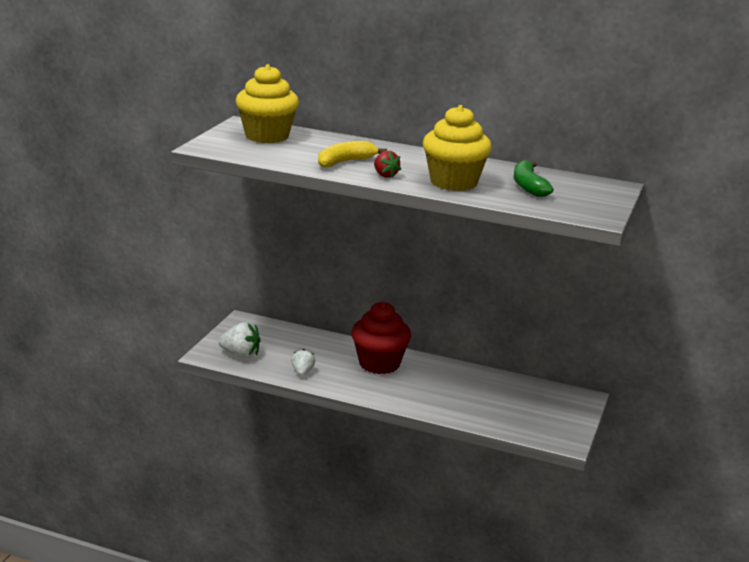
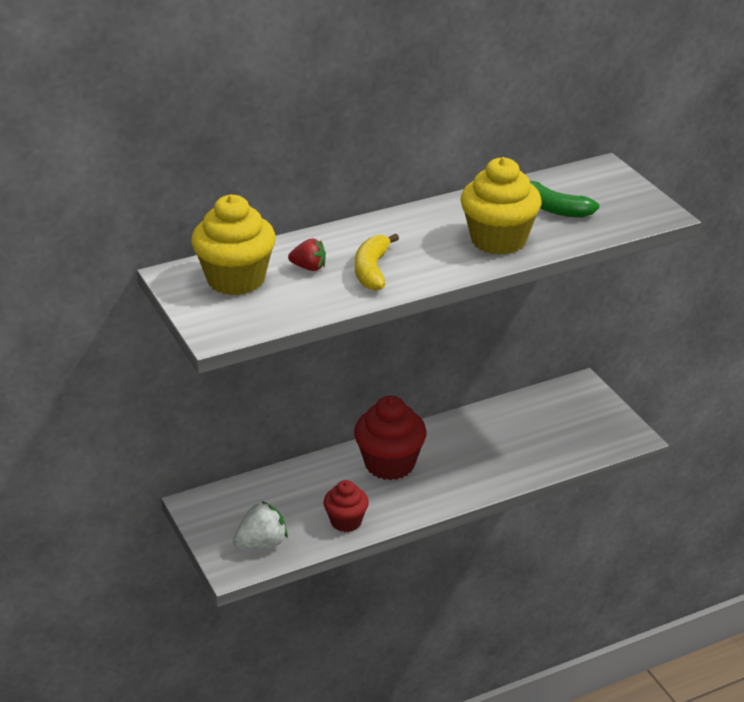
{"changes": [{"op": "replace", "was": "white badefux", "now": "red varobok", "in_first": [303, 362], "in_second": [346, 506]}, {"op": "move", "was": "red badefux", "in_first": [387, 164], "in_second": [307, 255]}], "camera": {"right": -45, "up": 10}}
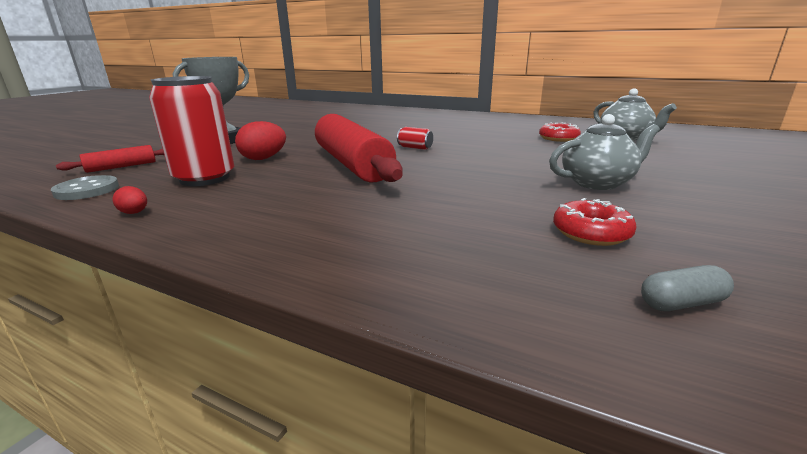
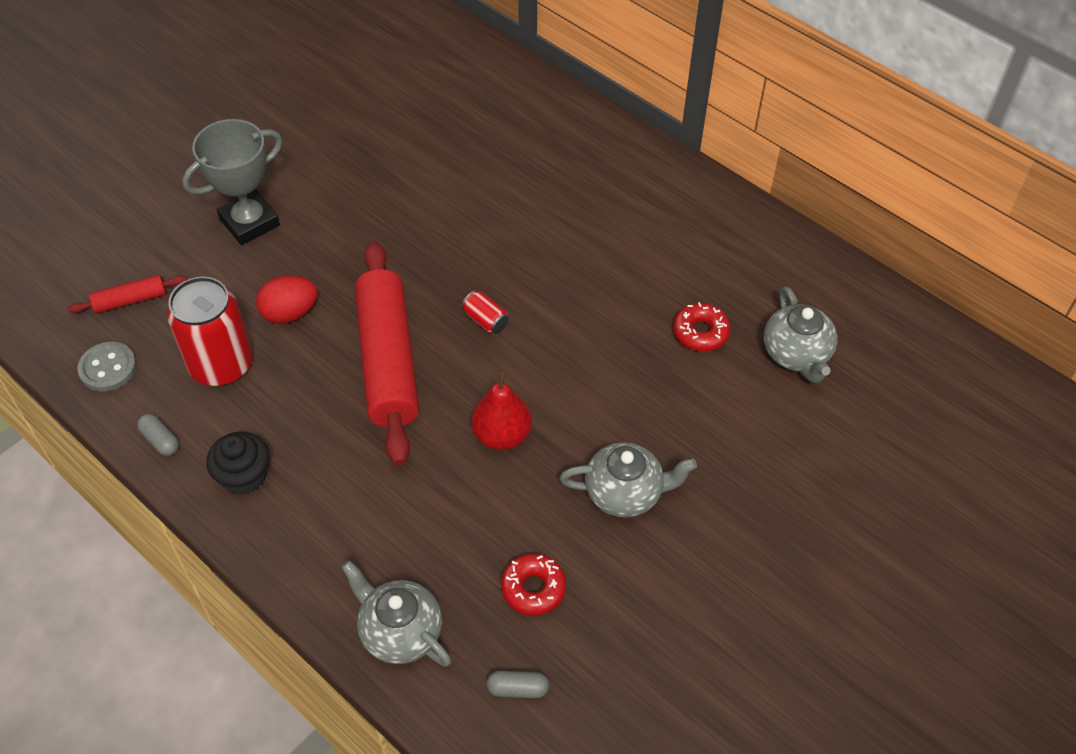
{"changes": [{"op": "replace", "was": "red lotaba", "now": "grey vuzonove", "in_first": [130, 200], "in_second": [158, 435]}, {"op": "insert", "now": "black varobok", "in_second": [238, 463]}, {"op": "insert", "now": "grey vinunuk", "in_second": [397, 613]}, {"op": "insert", "now": "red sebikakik", "in_second": [501, 411]}], "camera": {"right": 15, "up": 30}}
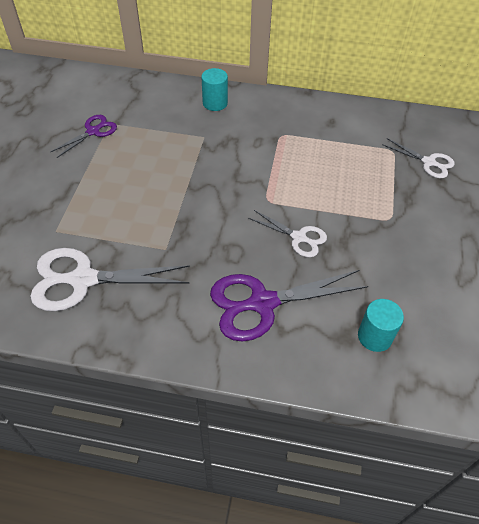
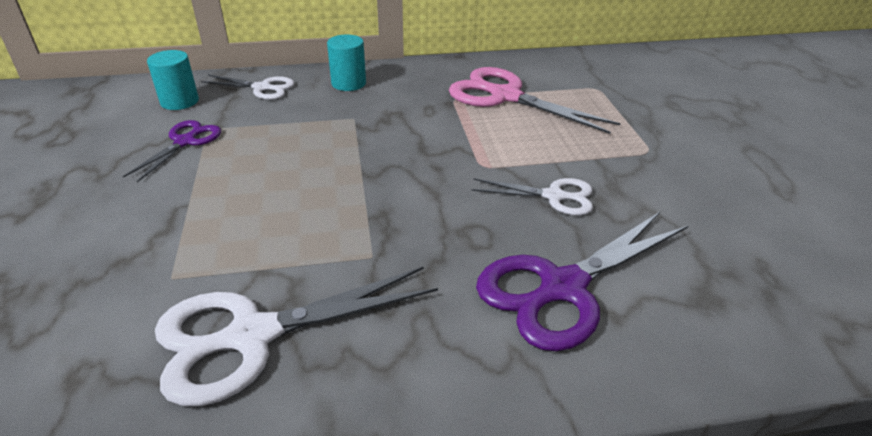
{"changes": [{"op": "move", "was": "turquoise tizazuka", "in_first": [381, 325], "in_second": [173, 80]}, {"op": "move", "was": "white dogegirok", "in_first": [418, 158], "in_second": [247, 87]}, {"op": "insert", "now": "pink dogegirok", "in_second": [535, 100]}], "camera": {"right": -20, "up": -15}}
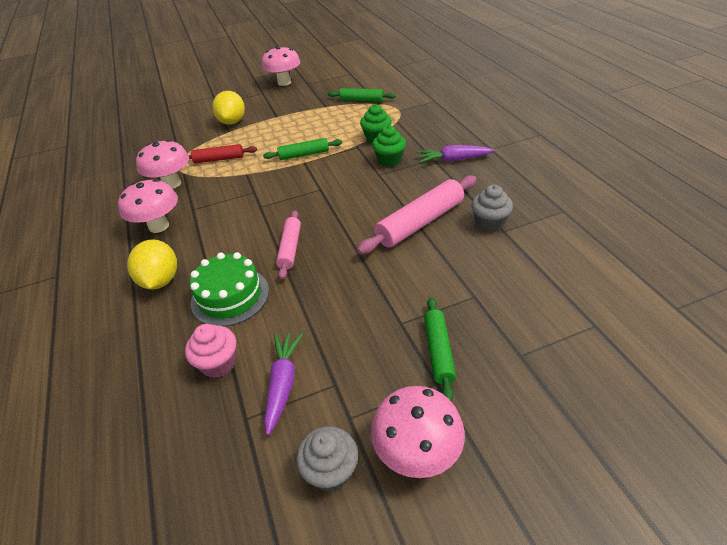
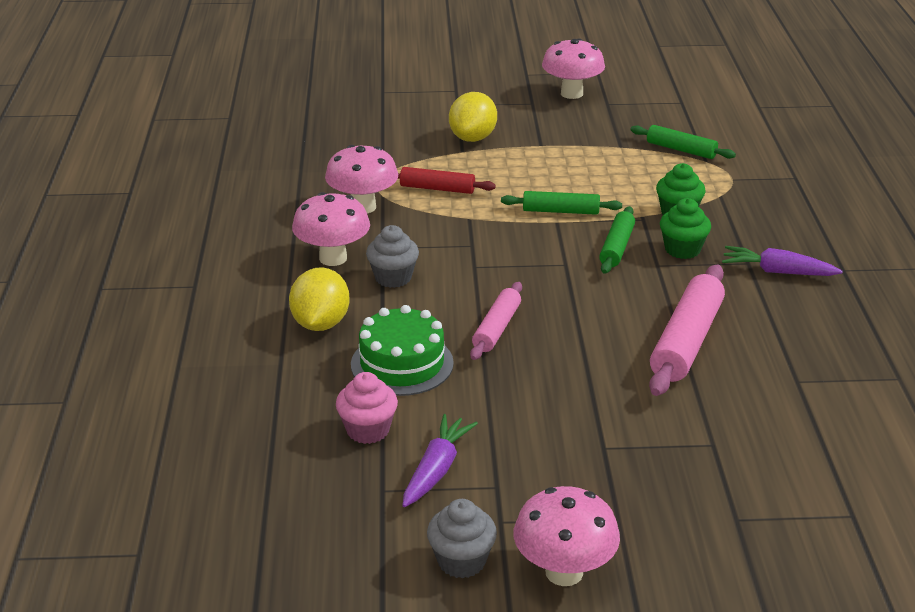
{"changes": [{"op": "rotate", "was": "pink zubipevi", "in_first": [417, 214], "in_second": [687, 330], "clockwise": -45}, {"op": "move", "was": "green zubipevi", "in_first": [440, 349], "in_second": [617, 240]}, {"op": "move", "was": "grey varobok", "in_first": [492, 208], "in_second": [392, 256]}], "camera": {"right": 15, "up": -10}}
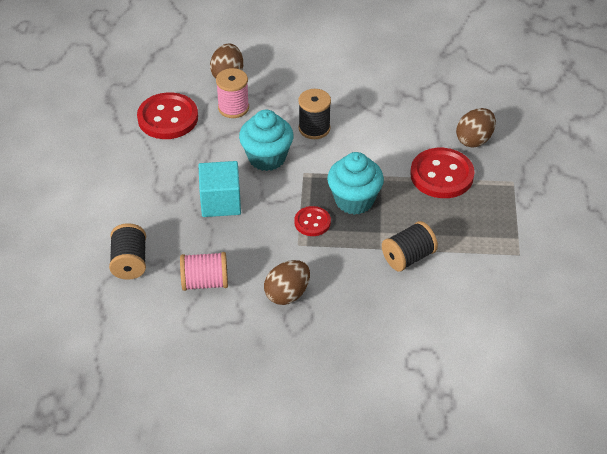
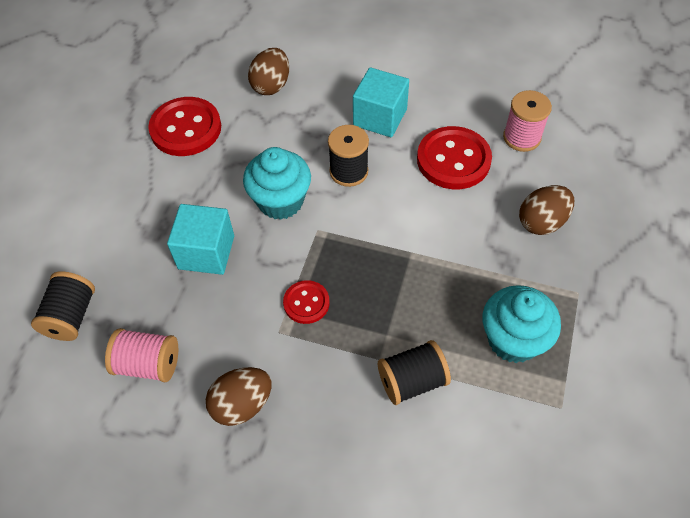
{"changes": [{"op": "move", "was": "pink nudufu", "in_first": [232, 93], "in_second": [527, 121]}, {"op": "move", "was": "turquoise varobok", "in_first": [355, 183], "in_second": [521, 324]}, {"op": "move", "was": "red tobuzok", "in_first": [442, 173], "in_second": [454, 157]}, {"op": "insert", "now": "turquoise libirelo", "in_second": [381, 102]}], "camera": {"right": 15, "up": 10}}
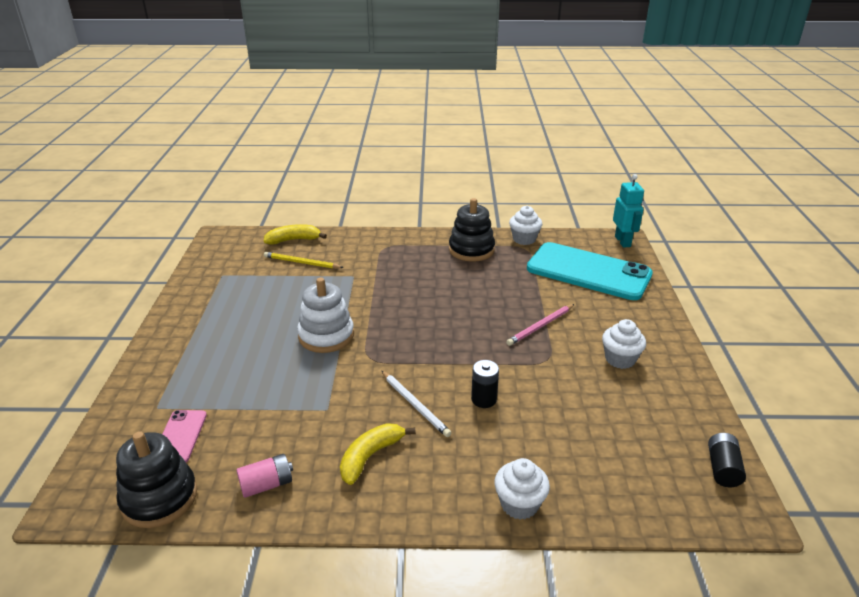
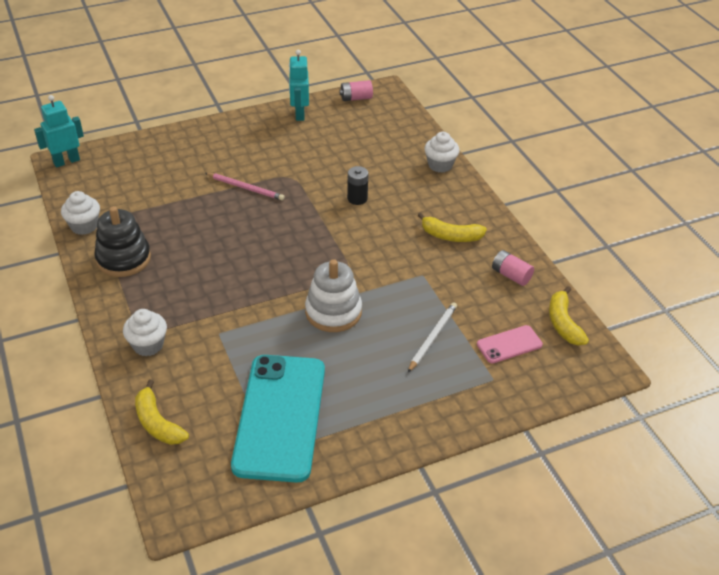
{"changes": [{"op": "replace", "was": "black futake", "now": "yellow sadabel", "in_first": [156, 479], "in_second": [569, 315]}, {"op": "delete", "was": "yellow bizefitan", "in_first": [304, 260]}, {"op": "move", "was": "white bizefitan", "in_first": [416, 404], "in_second": [432, 337]}, {"op": "move", "was": "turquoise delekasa", "in_first": [590, 271], "in_second": [278, 419]}, {"op": "move", "was": "white varobok", "in_first": [624, 344], "in_second": [145, 332]}, {"op": "recolor", "was": "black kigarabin", "now": "pink kigarabin", "in_first": [727, 460], "in_second": [356, 90]}, {"op": "insert", "now": "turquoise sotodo", "in_second": [299, 85]}], "camera": {"right": -115, "up": 10}}
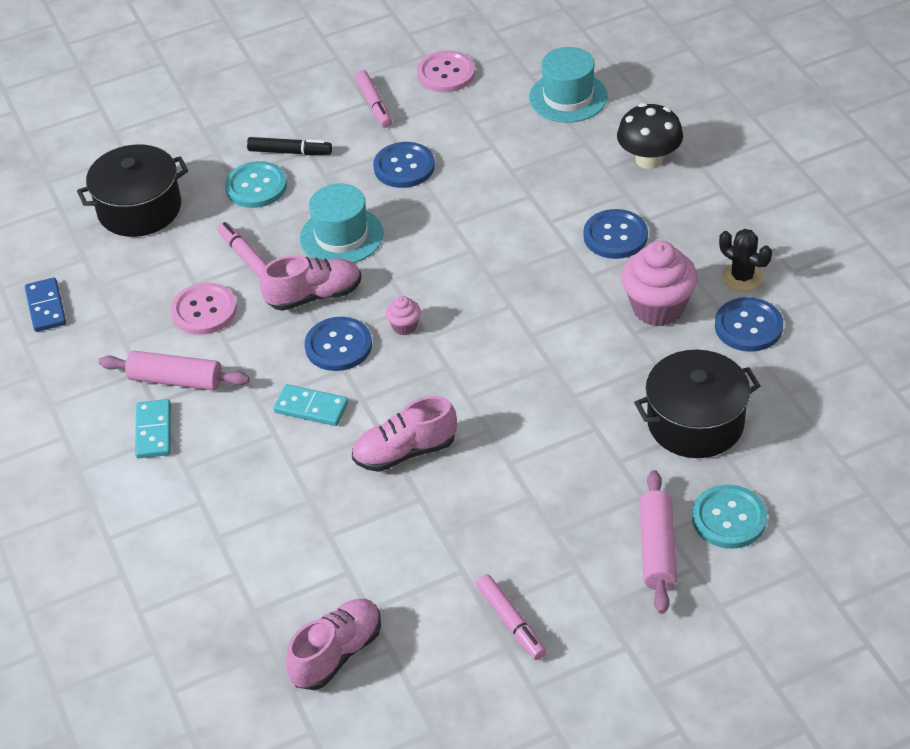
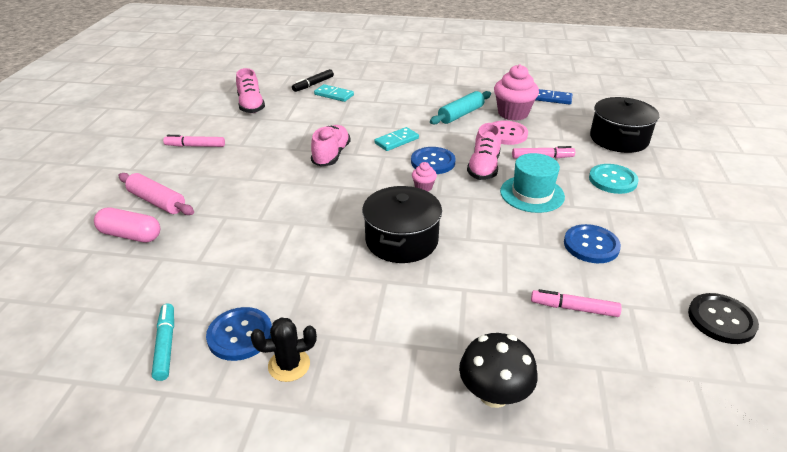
{"changes": [{"op": "recolor", "was": "pink zubipevi", "now": "turquoise zubipevi", "in_first": [174, 370], "in_second": [460, 107]}, {"op": "move", "was": "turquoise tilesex", "in_first": [153, 428], "in_second": [334, 93]}, {"op": "move", "was": "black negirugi", "in_first": [289, 146], "in_second": [313, 80]}, {"op": "move", "was": "pink negirugi", "in_first": [373, 99], "in_second": [576, 303]}, {"op": "recolor", "was": "pink tobuzok", "now": "black tobuzok", "in_first": [446, 71], "in_second": [723, 318]}, {"op": "delete", "was": "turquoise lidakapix", "in_first": [568, 85]}, {"op": "delete", "was": "blue tobuzok", "in_first": [615, 234]}, {"op": "move", "was": "pink varobok", "in_first": [659, 283], "in_second": [516, 92]}, {"op": "move", "was": "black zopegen", "in_first": [697, 404], "in_second": [402, 224]}, {"op": "replace", "was": "turquoise tobuzok", "now": "pink vuzonove", "in_first": [729, 517], "in_second": [127, 225]}, {"op": "insert", "now": "turquoise negirugi", "in_second": [163, 342]}], "camera": {"right": 120, "up": -10}}
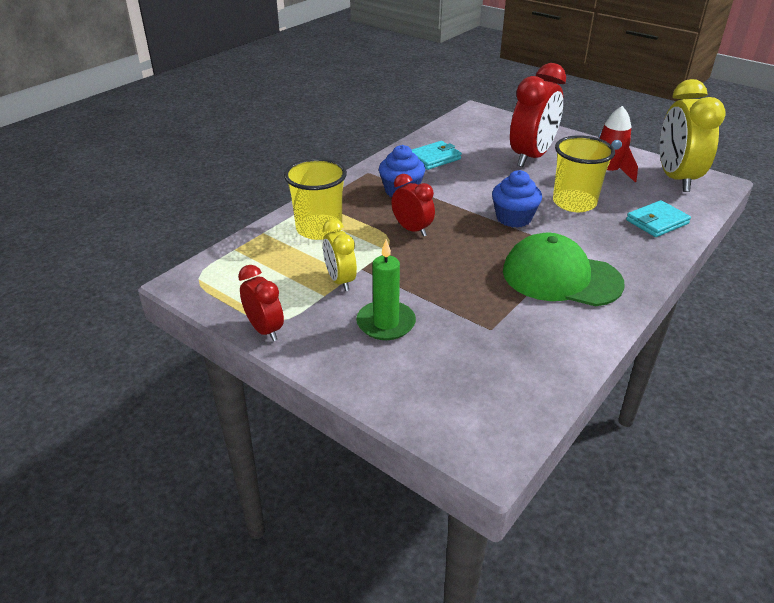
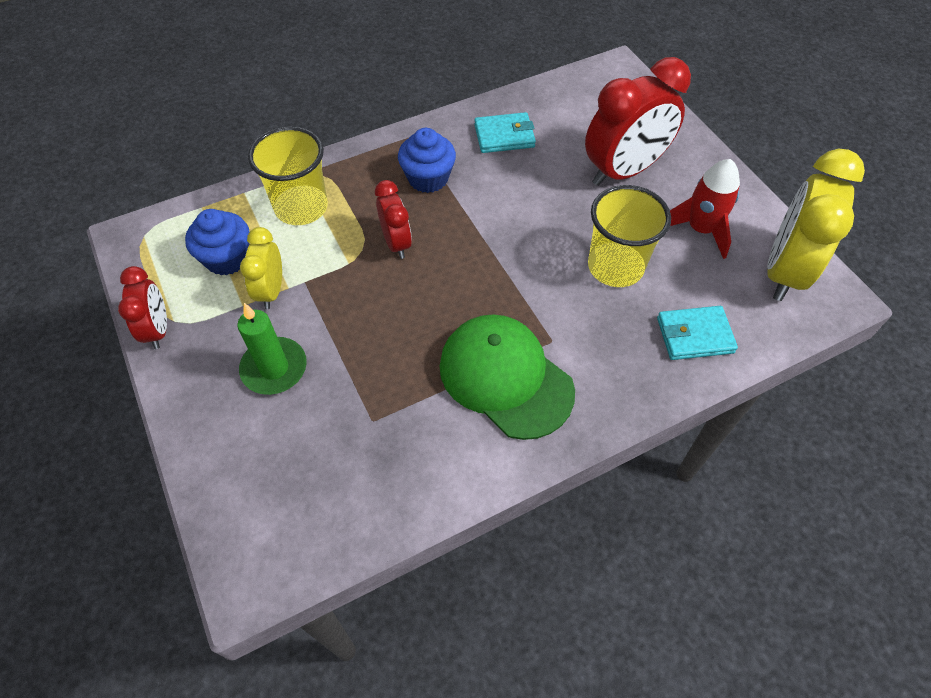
{"changes": [{"op": "move", "was": "blue varobok", "in_first": [517, 199], "in_second": [217, 242]}], "camera": {"right": 25, "up": 20}}
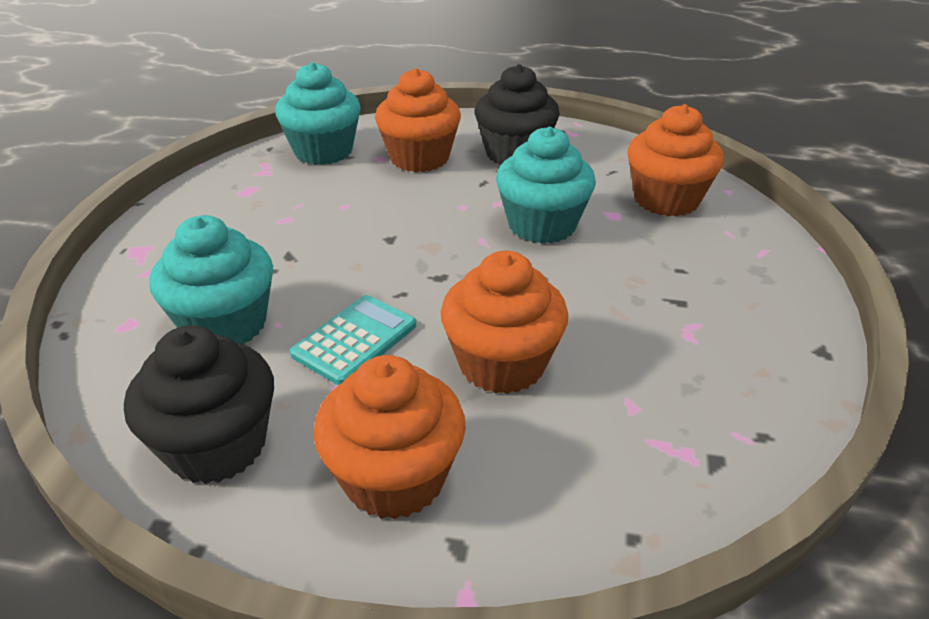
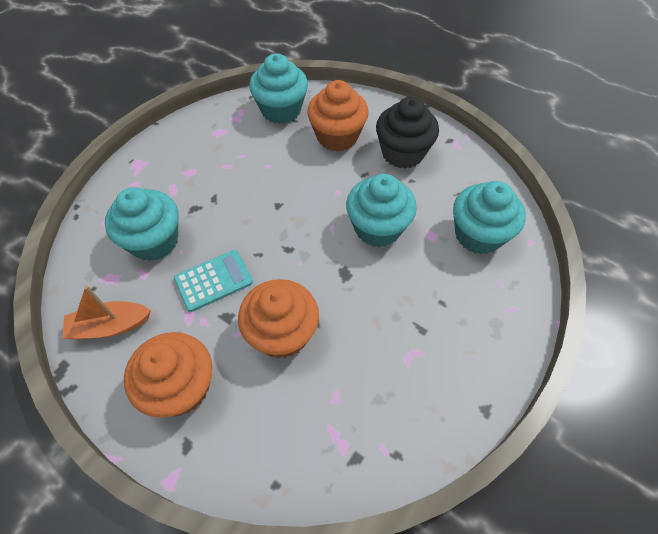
{"changes": [{"op": "replace", "was": "black varobok", "now": "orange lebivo", "in_first": [199, 404], "in_second": [106, 312]}, {"op": "recolor", "was": "orange varobok", "now": "turquoise varobok", "in_first": [675, 160], "in_second": [489, 217]}], "camera": {"right": 25, "up": 20}}
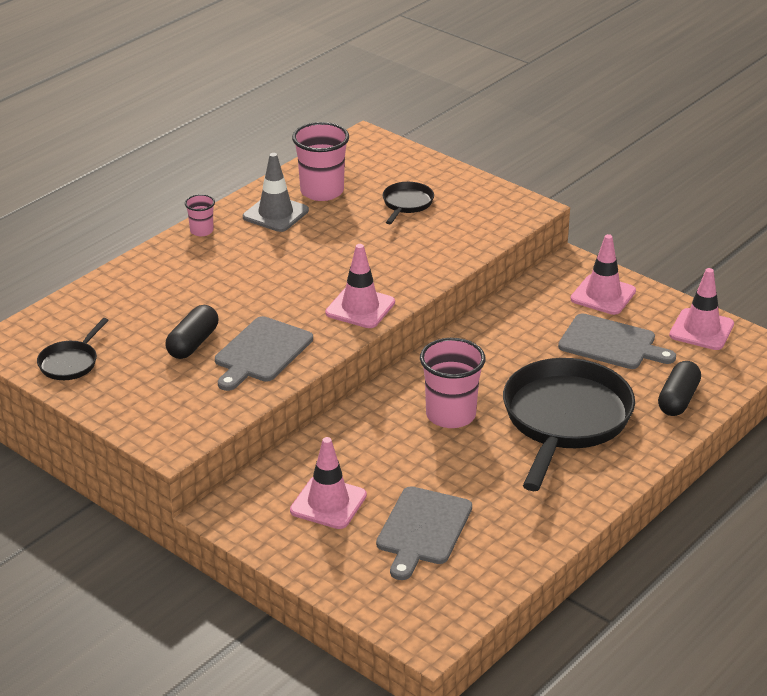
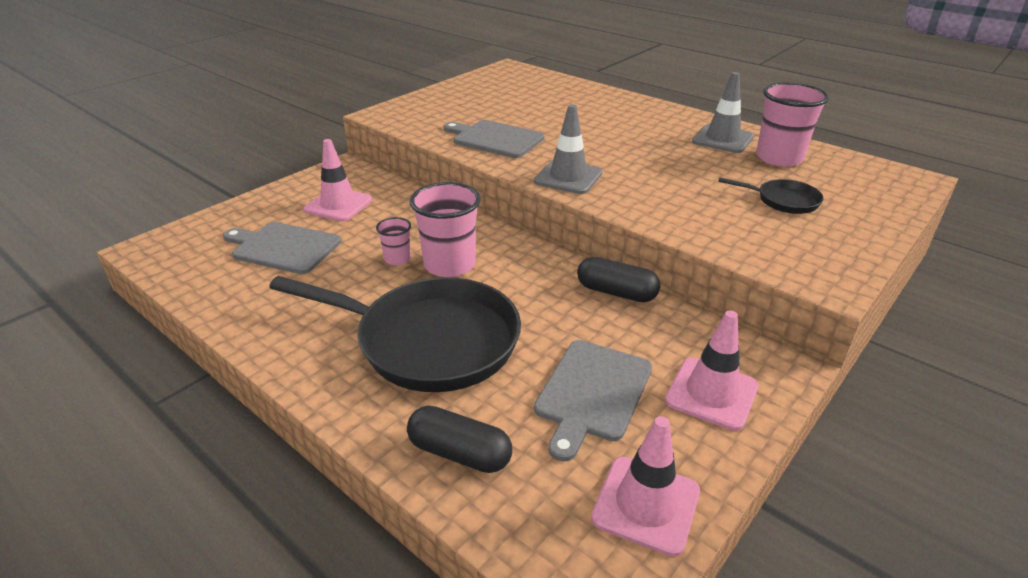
{"changes": [{"op": "delete", "was": "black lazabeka", "in_first": [73, 349]}, {"op": "move", "was": "black vuzonove", "in_first": [191, 332], "in_second": [618, 279]}, {"op": "move", "was": "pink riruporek", "in_first": [200, 215], "in_second": [393, 241]}, {"op": "recolor", "was": "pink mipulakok", "now": "grey mipulakok", "in_first": [360, 286], "in_second": [568, 149]}], "camera": {"right": 90, "up": 0}}
